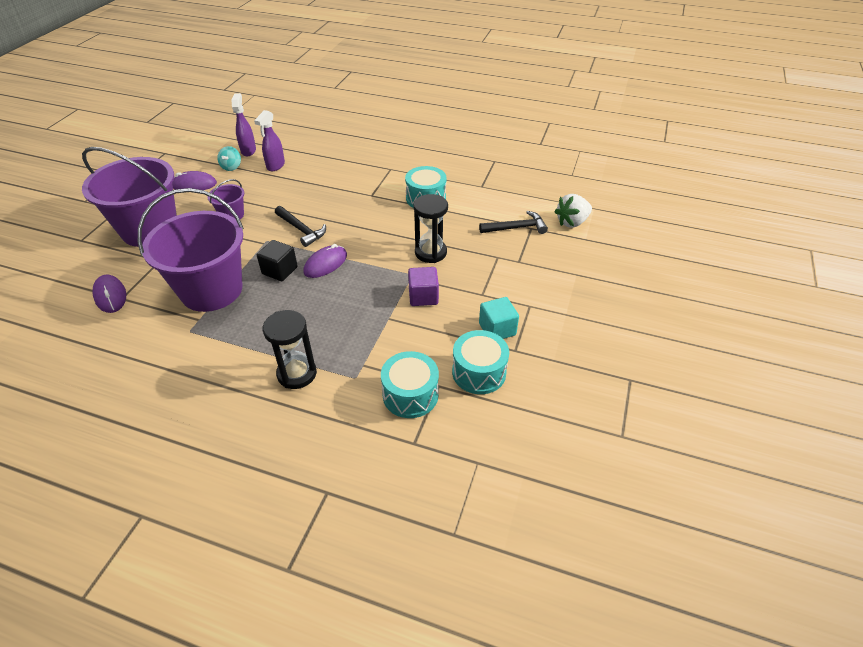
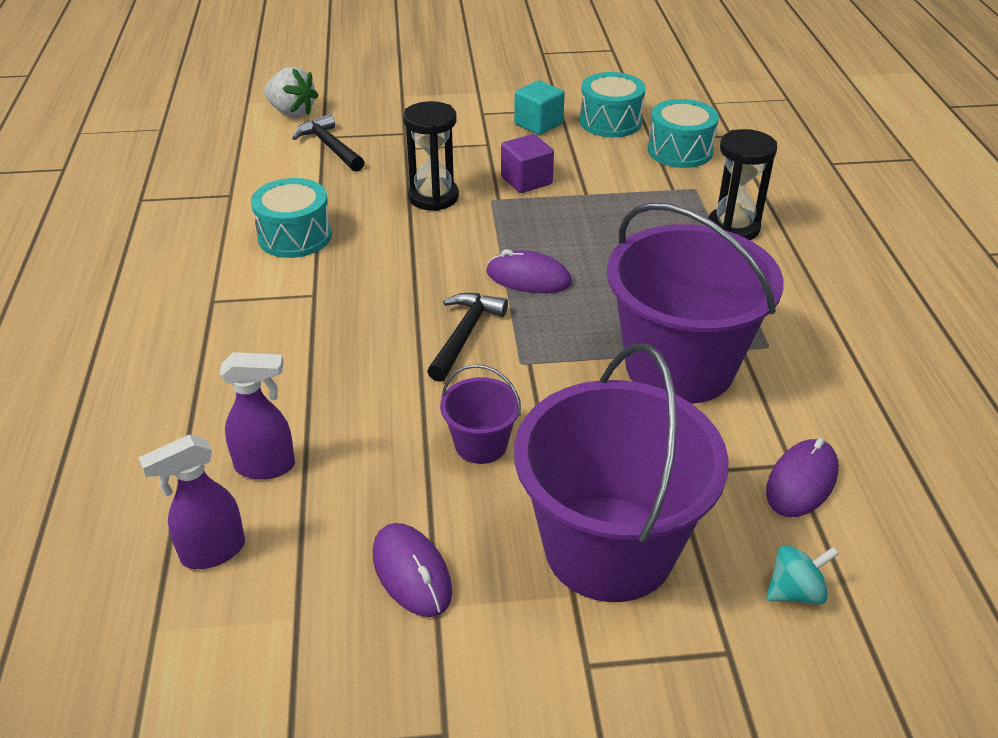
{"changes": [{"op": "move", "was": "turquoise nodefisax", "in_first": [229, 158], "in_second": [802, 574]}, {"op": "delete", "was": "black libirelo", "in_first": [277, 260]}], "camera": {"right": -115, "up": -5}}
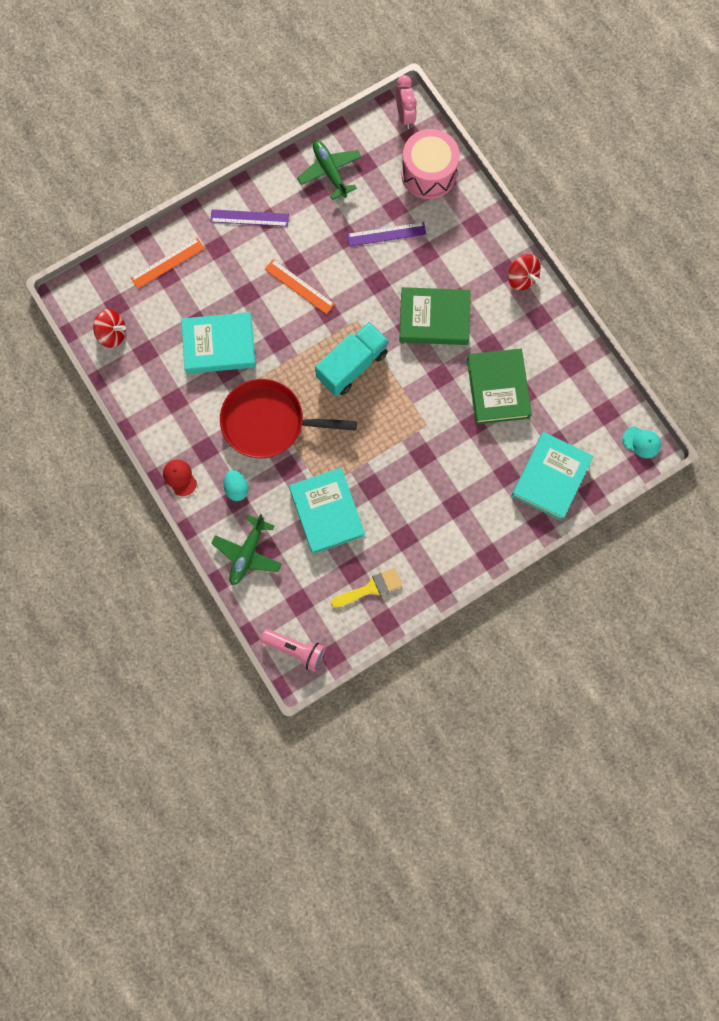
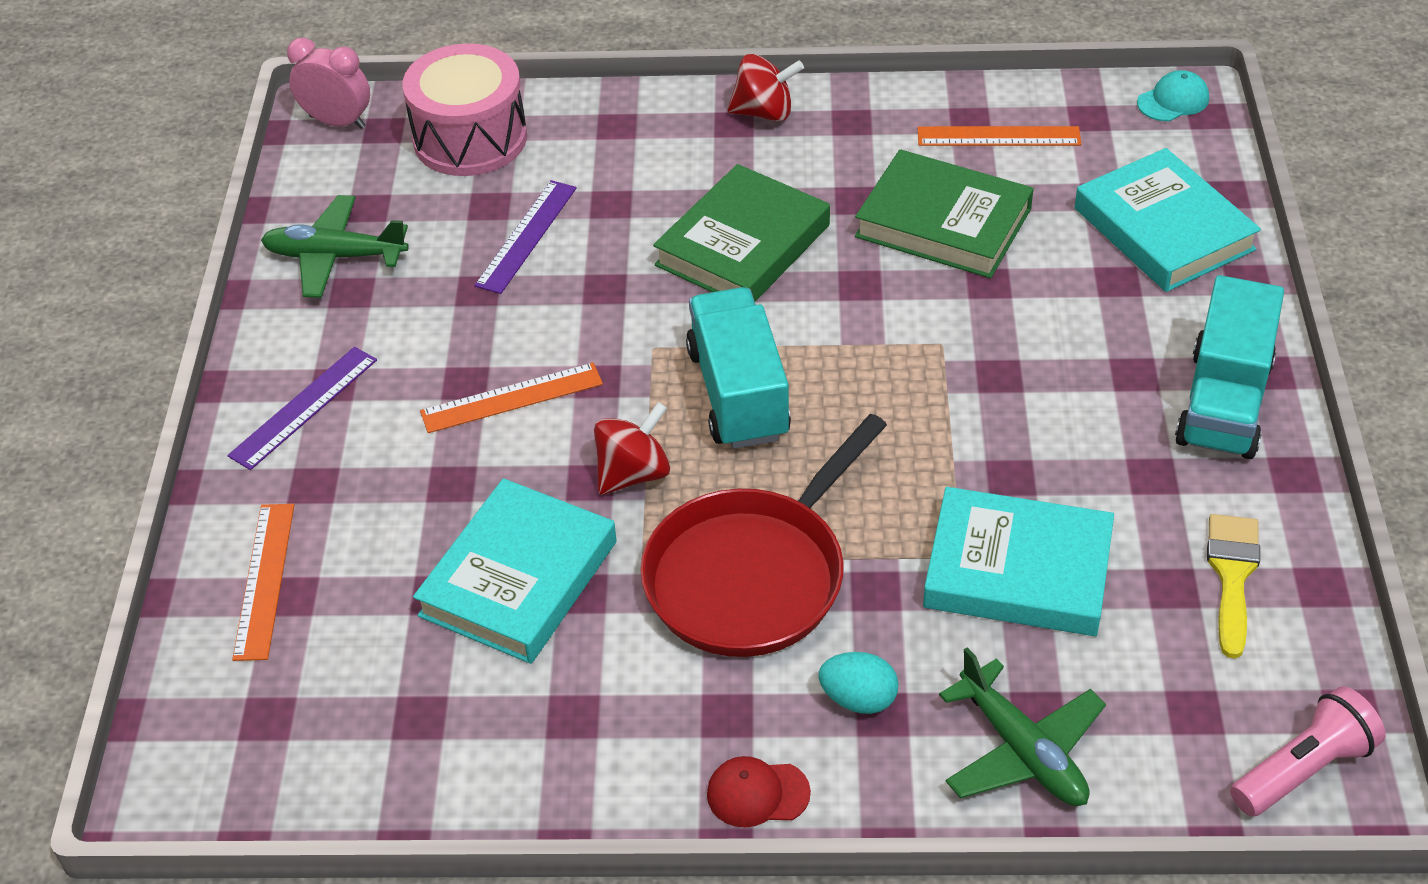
{"changes": [{"op": "move", "was": "red nodefisax", "in_first": [109, 328], "in_second": [632, 448]}, {"op": "insert", "now": "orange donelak", "in_second": [999, 136]}, {"op": "insert", "now": "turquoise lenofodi", "in_second": [1229, 367]}], "camera": {"right": -55, "up": -30}}
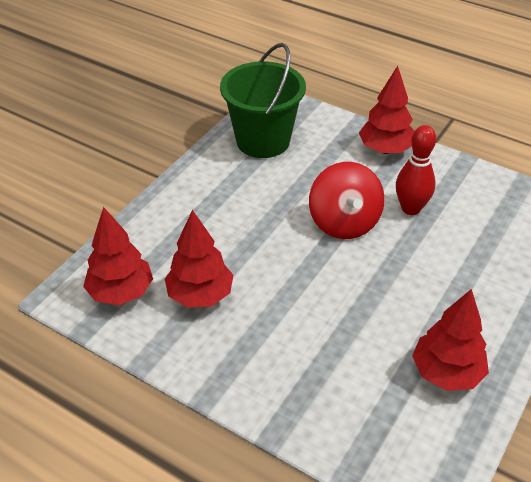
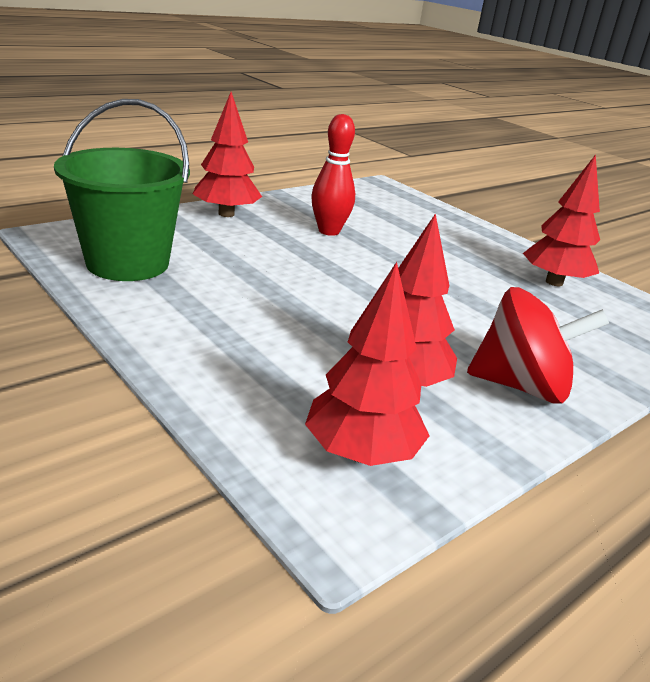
{"changes": [{"op": "move", "was": "red nodefisax", "in_first": [347, 200], "in_second": [538, 345]}], "camera": {"right": -75, "up": -15}}
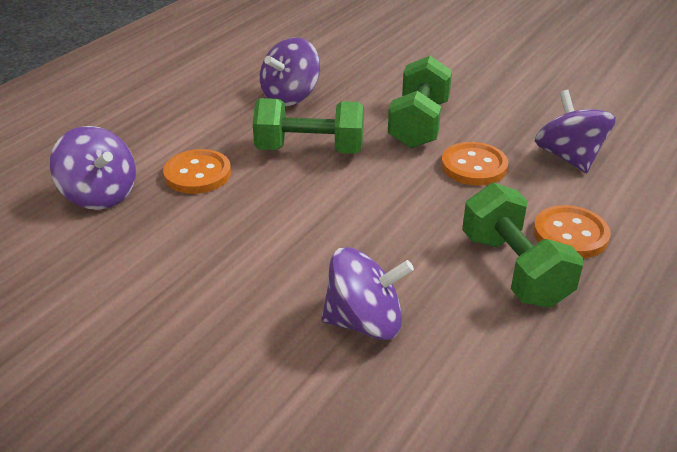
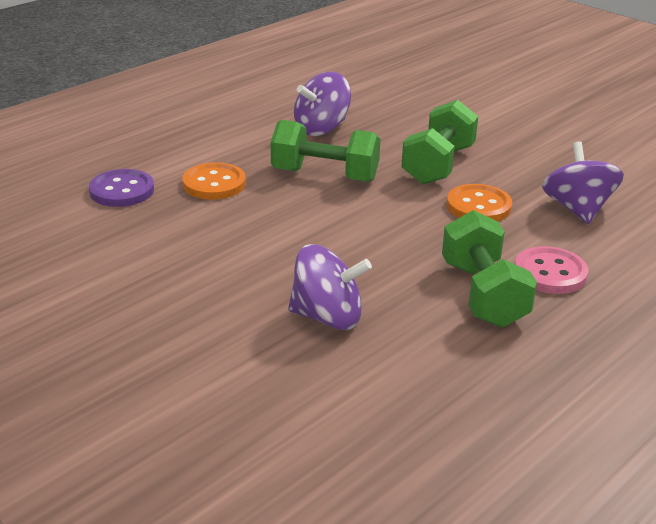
{"changes": [{"op": "replace", "was": "purple nodefisax", "now": "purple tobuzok", "in_first": [93, 168], "in_second": [121, 188]}, {"op": "recolor", "was": "orange tobuzok", "now": "pink tobuzok", "in_first": [572, 231], "in_second": [552, 270]}], "camera": {"right": 10, "up": -5}}
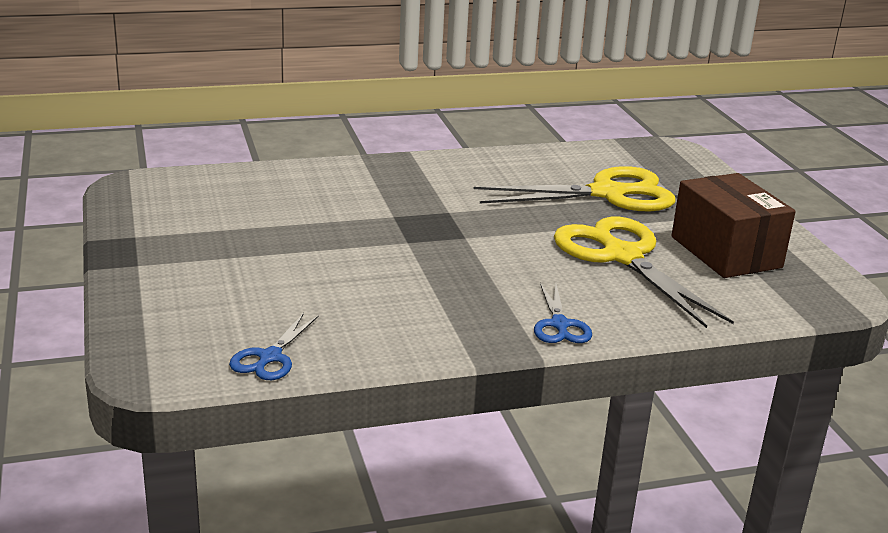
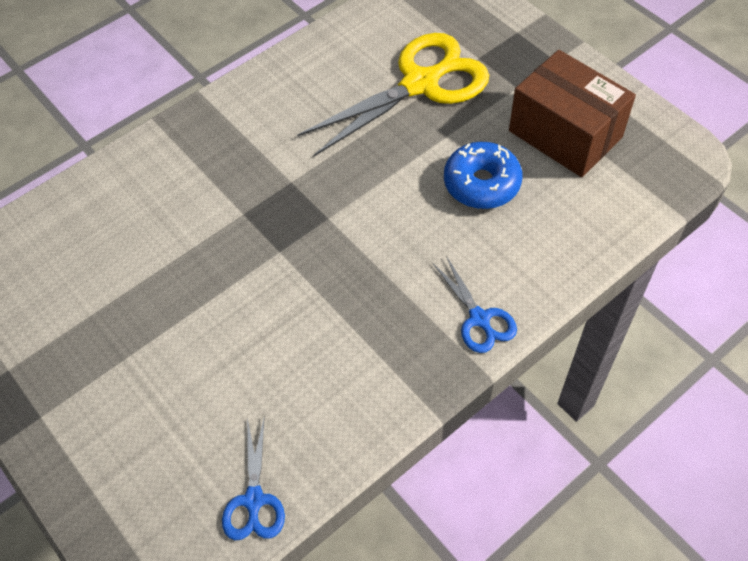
{"changes": [{"op": "replace", "was": "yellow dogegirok", "now": "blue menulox", "in_first": [644, 272], "in_second": [483, 175]}], "camera": {"right": -20, "up": 30}}
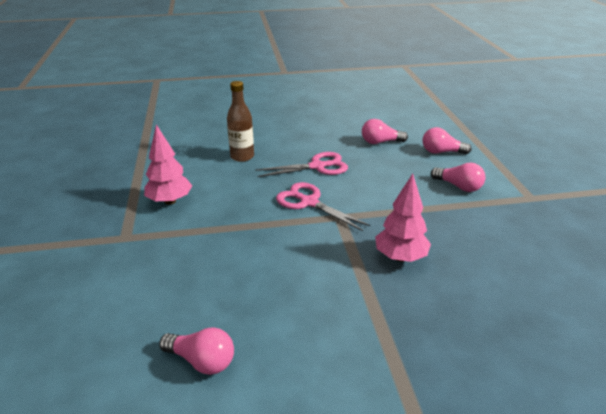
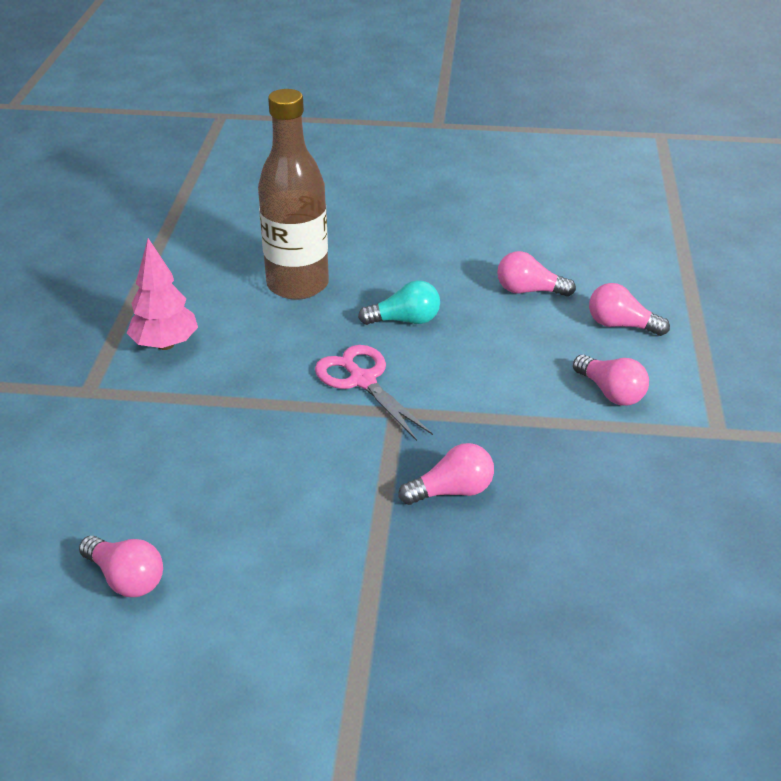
{"changes": [{"op": "resize", "was": "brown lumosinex", "in_first": [240, 121], "in_second": [293, 194], "ratio": 1.65}, {"op": "replace", "was": "pink dogegirok", "now": "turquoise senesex", "in_first": [301, 164], "in_second": [399, 302]}, {"op": "replace", "was": "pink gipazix", "now": "pink senesex", "in_first": [403, 217], "in_second": [446, 474]}], "camera": {"right": 15, "up": 5}}
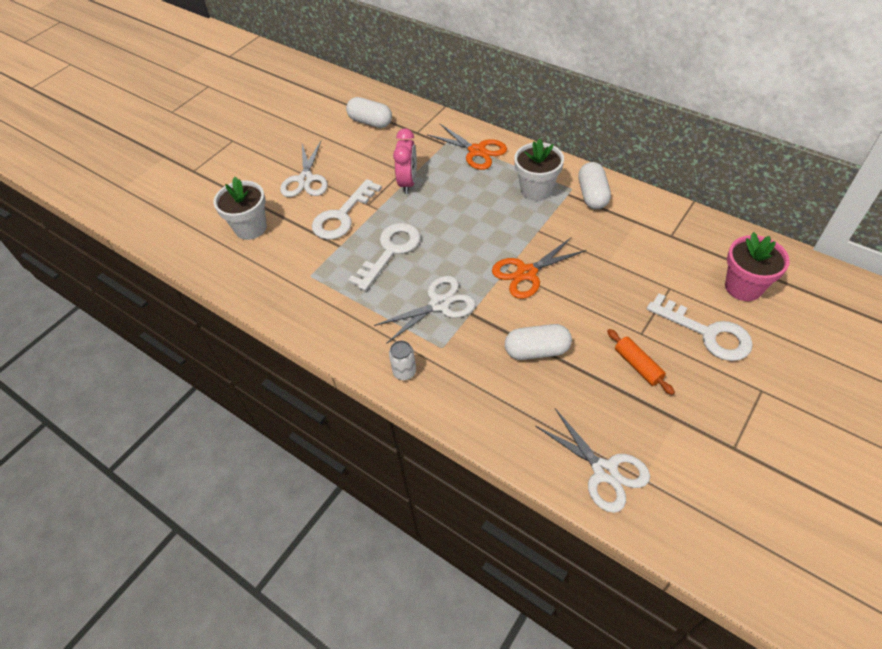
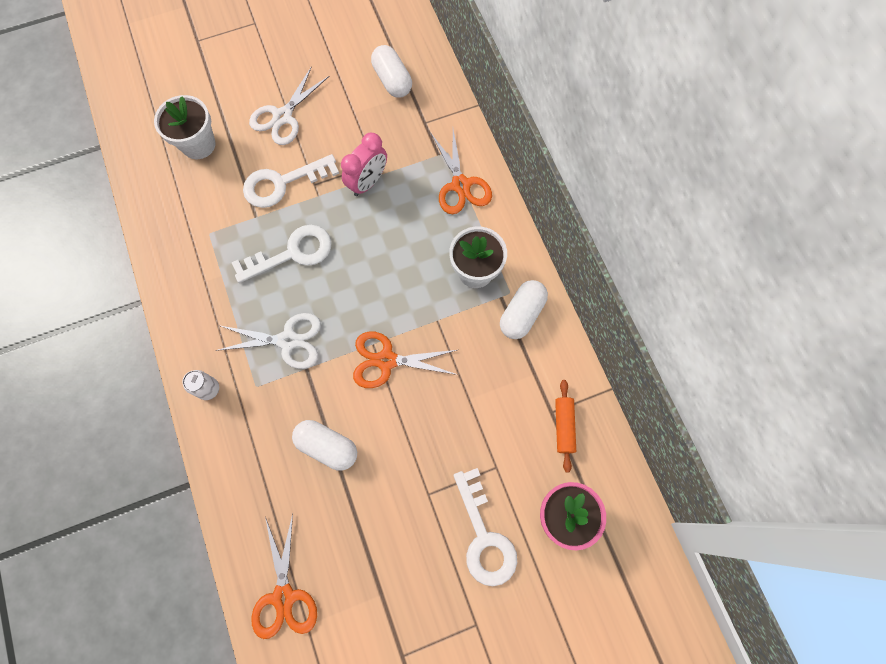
{"changes": [{"op": "recolor", "was": "white dogegirok", "now": "orange dogegirok", "in_first": [593, 460], "in_second": [284, 576]}, {"op": "move", "was": "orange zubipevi", "in_first": [641, 362], "in_second": [565, 426]}], "camera": {"right": 30, "up": 20}}
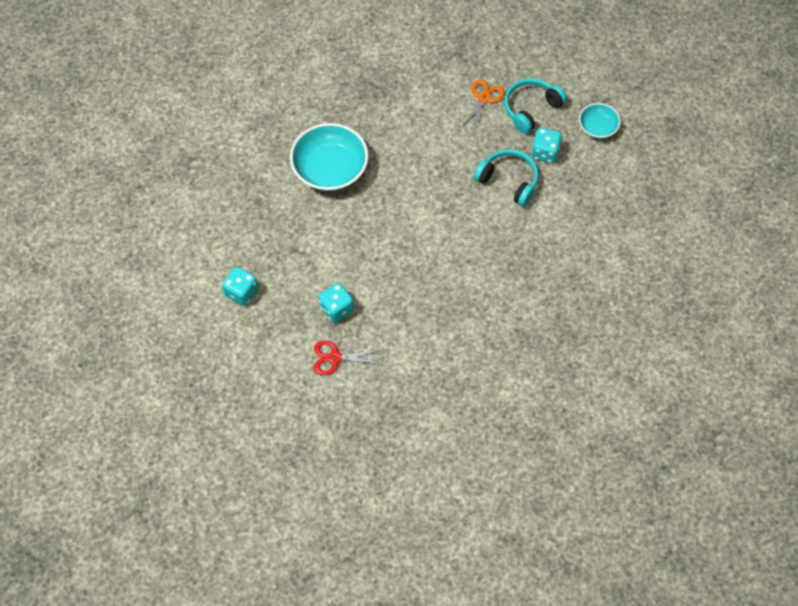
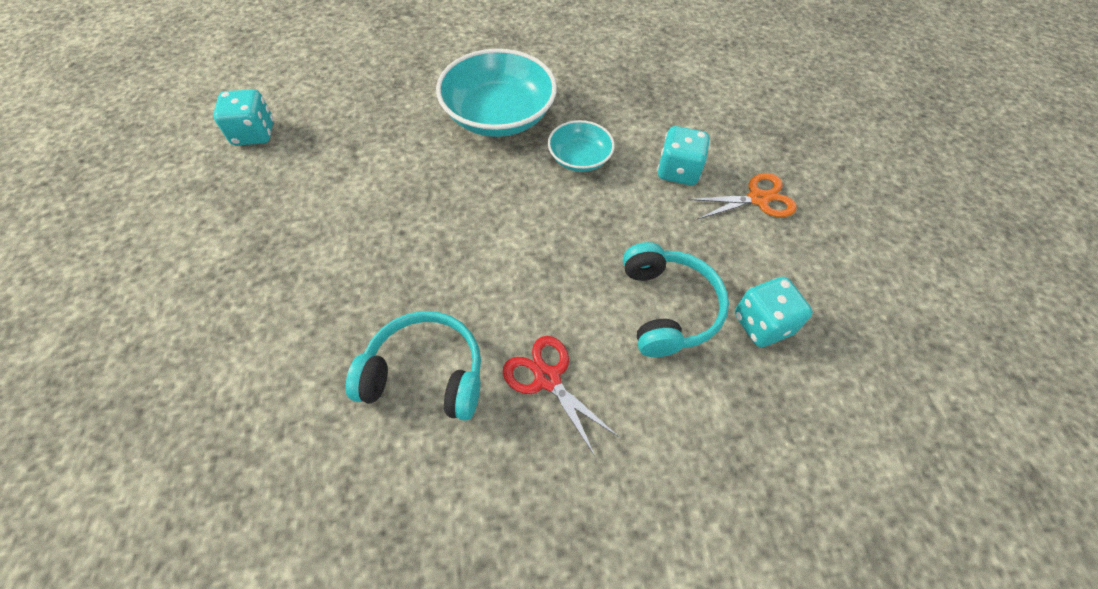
{"changes": [{"op": "move", "was": "red dogegirok", "in_first": [347, 357], "in_second": [561, 396]}, {"op": "move", "was": "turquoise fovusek", "in_first": [336, 303], "in_second": [683, 155]}, {"op": "move", "was": "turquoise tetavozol", "in_first": [535, 106], "in_second": [413, 366]}, {"op": "move", "was": "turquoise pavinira", "in_first": [600, 121], "in_second": [581, 146]}], "camera": {"right": 50, "up": -5}}
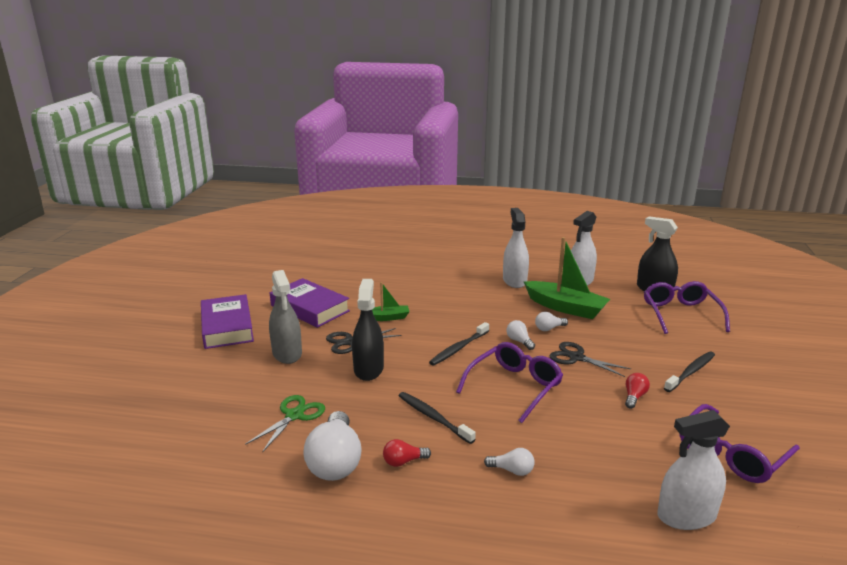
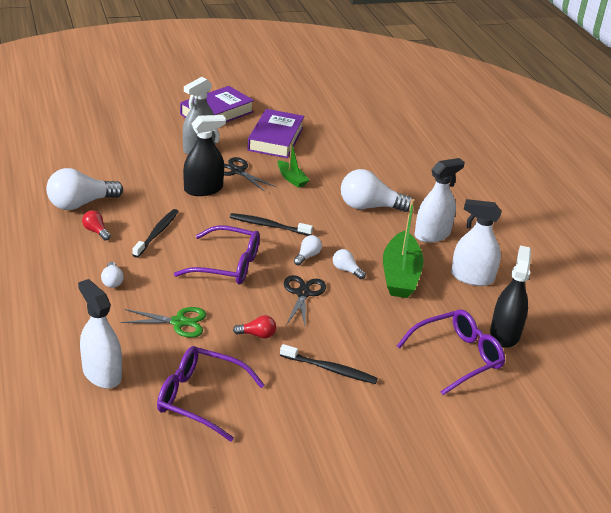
{"changes": [{"op": "move", "was": "green dogegirok", "in_first": [285, 424], "in_second": [163, 322]}, {"op": "insert", "now": "white senesex", "in_second": [376, 190]}], "camera": {"right": 60, "up": 10}}
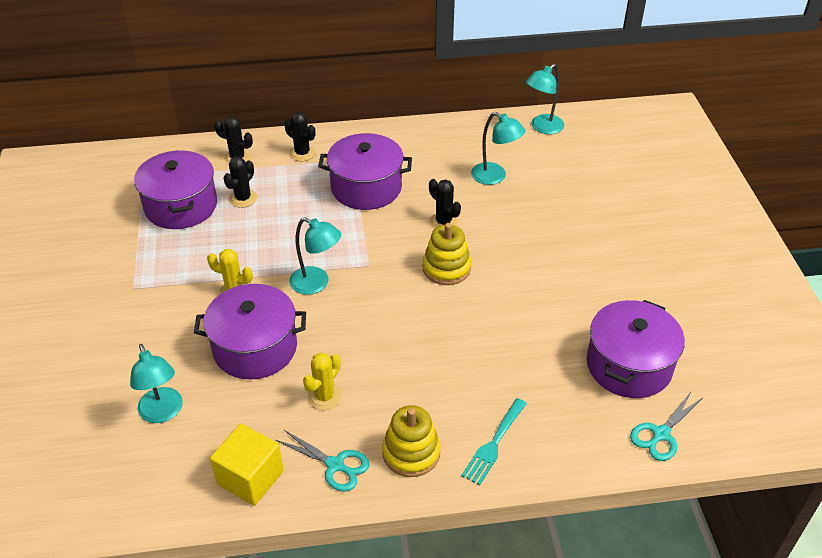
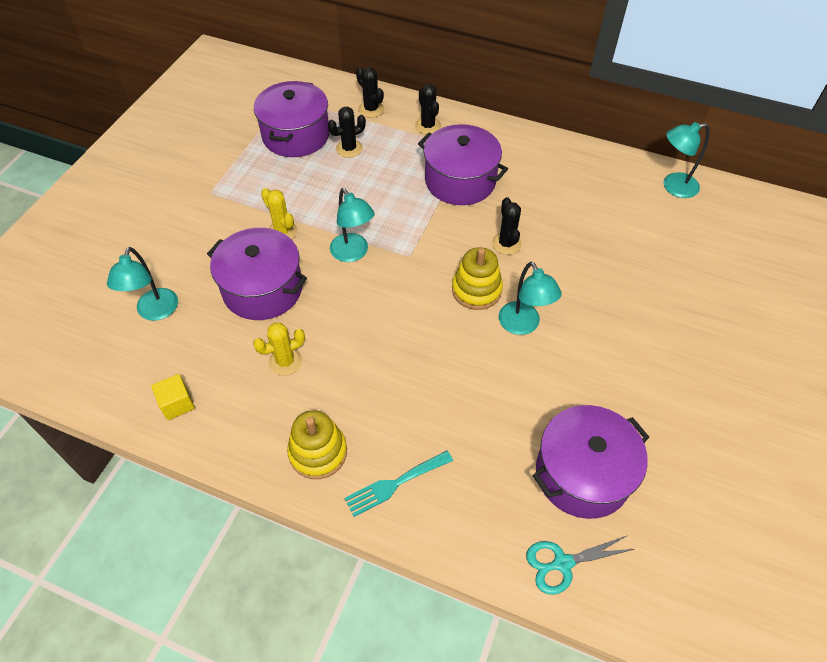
{"changes": [{"op": "resize", "was": "yellow libirelo", "in_first": [247, 465], "in_second": [173, 397], "ratio": 0.62}, {"op": "delete", "was": "turquoise dogegirok", "in_first": [323, 460]}, {"op": "move", "was": "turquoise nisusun", "in_first": [498, 148], "in_second": [530, 298]}], "camera": {"right": 30, "up": 10}}
